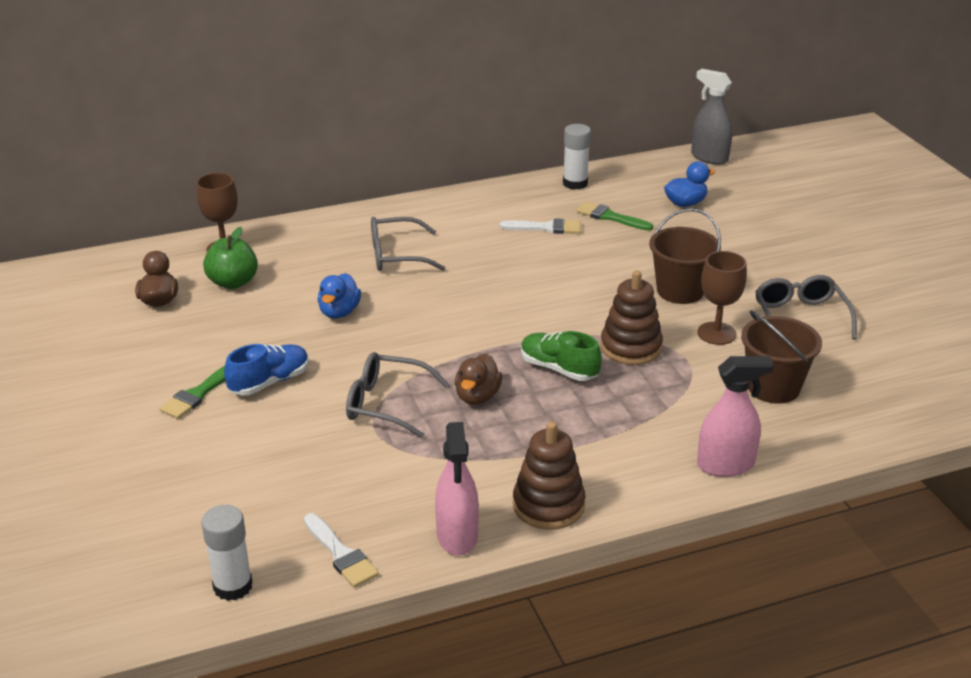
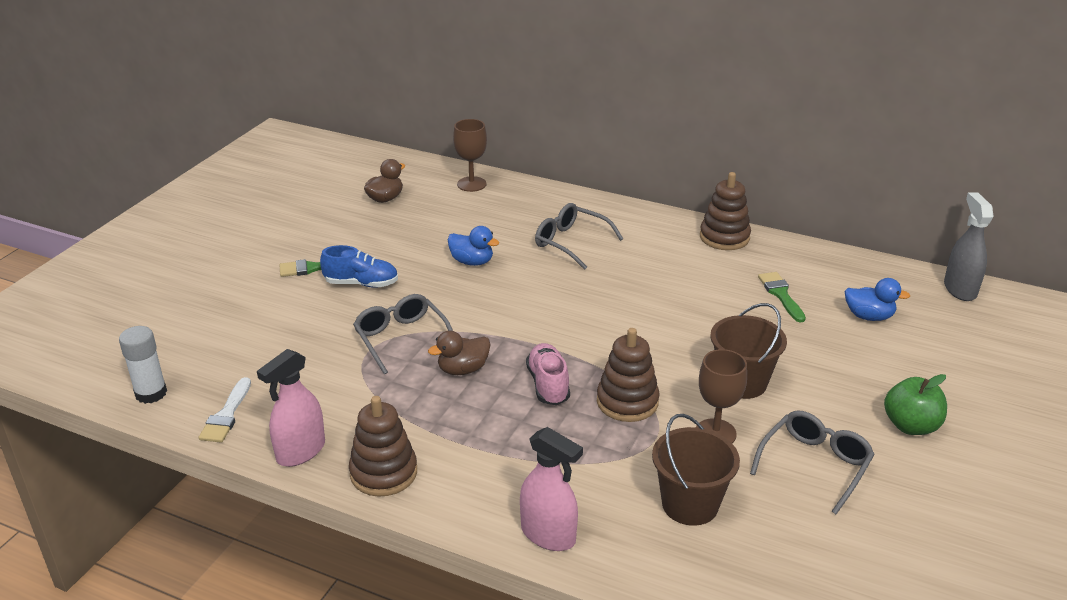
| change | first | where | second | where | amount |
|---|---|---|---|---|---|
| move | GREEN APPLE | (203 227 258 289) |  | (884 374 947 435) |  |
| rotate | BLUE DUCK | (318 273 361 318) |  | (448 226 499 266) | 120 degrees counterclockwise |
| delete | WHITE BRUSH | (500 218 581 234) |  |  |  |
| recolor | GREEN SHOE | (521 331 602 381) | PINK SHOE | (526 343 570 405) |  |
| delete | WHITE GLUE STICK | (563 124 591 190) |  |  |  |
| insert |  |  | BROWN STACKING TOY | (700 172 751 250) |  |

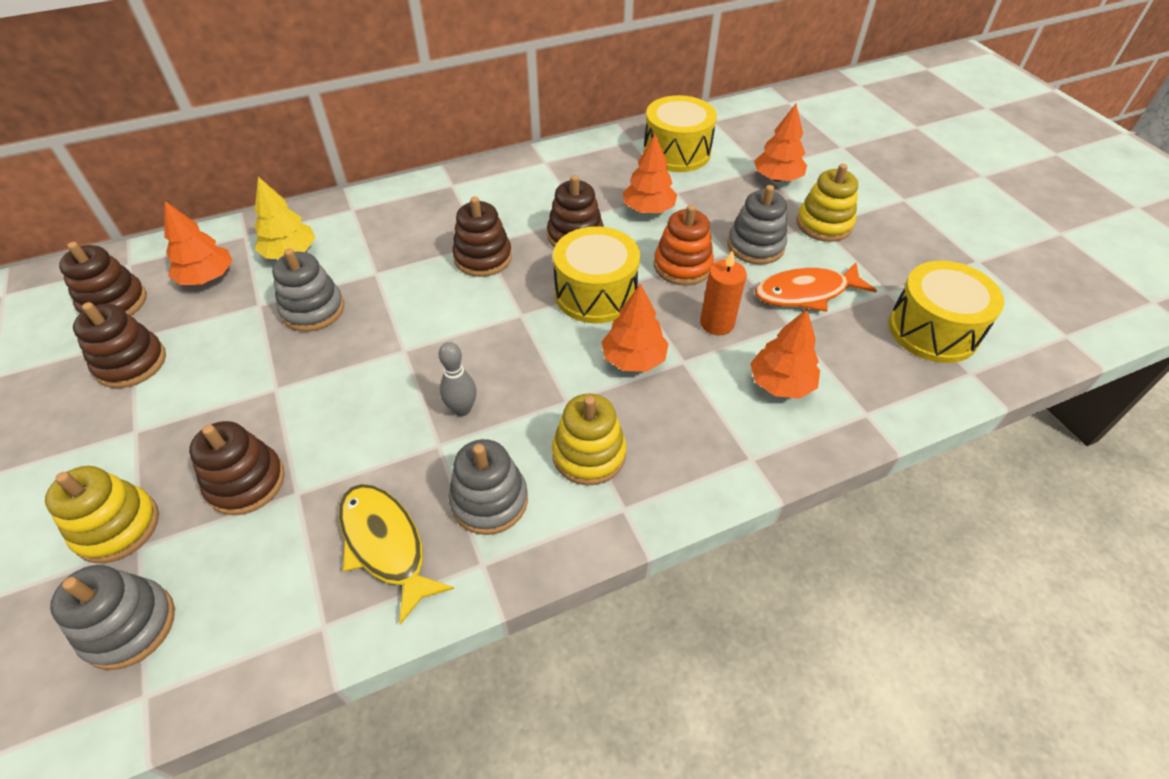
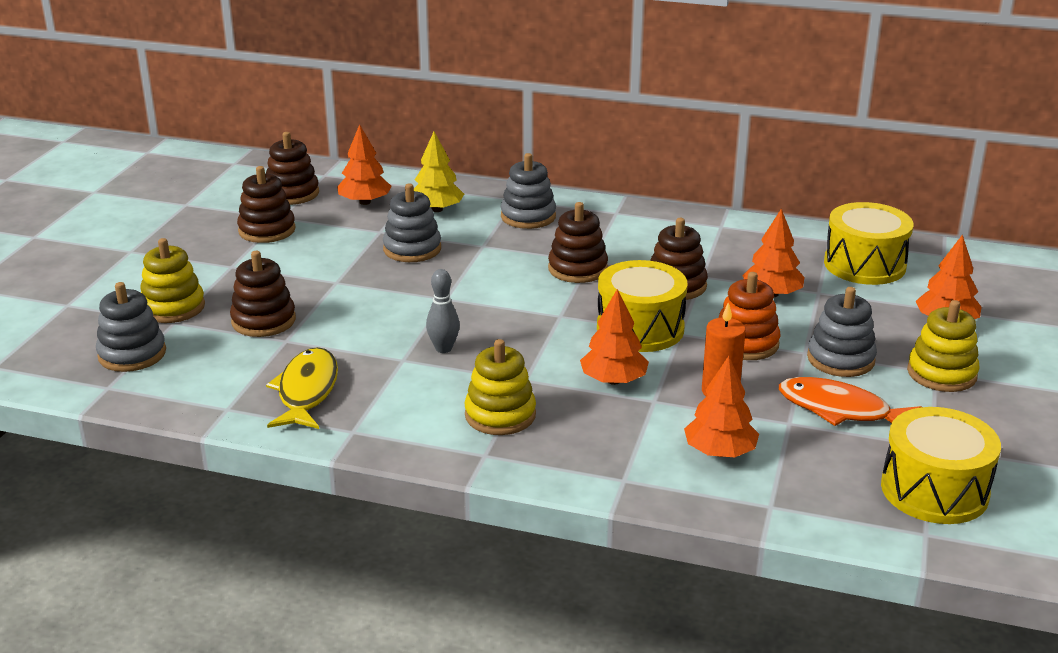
| change | first | where | second | where | amount |
|---|---|---|---|---|---|
| move | GREY STACKING TOY | (449 439 528 535) |  | (501 153 556 229) |  |

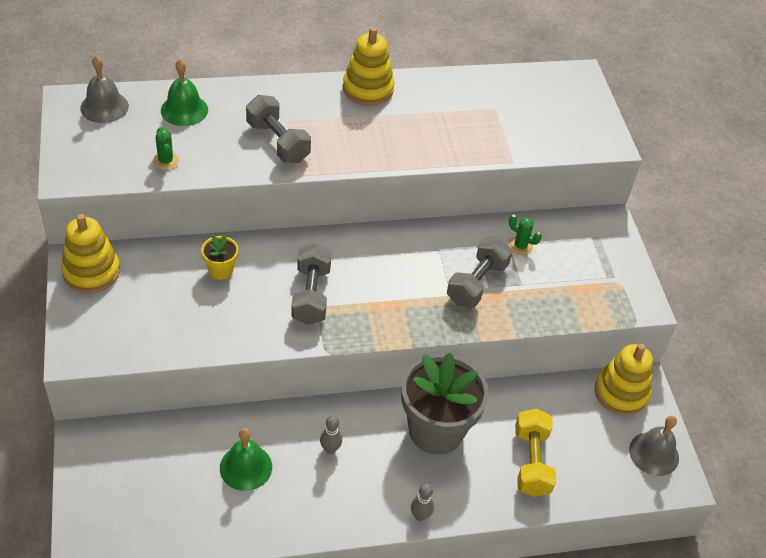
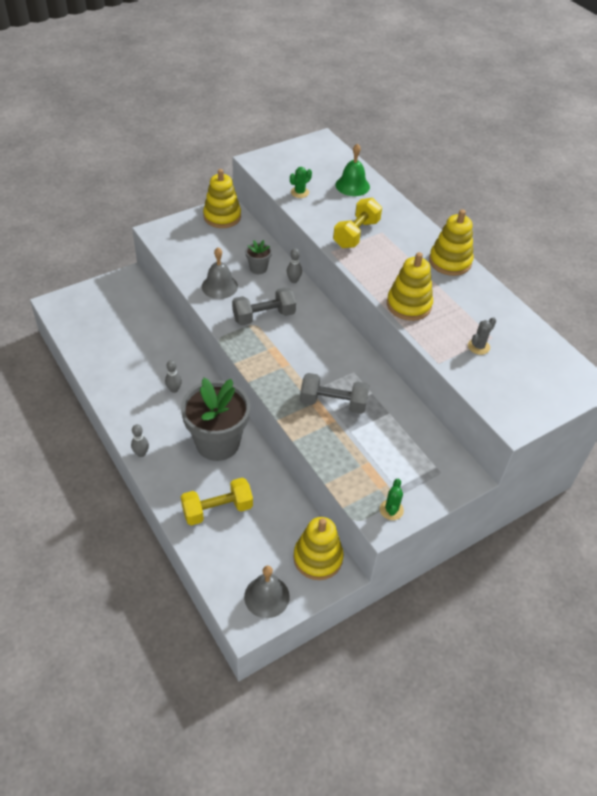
| change | first | where | second | where | amount |
|---|---|---|---|---|---|
| move | GREY BELL | (80 55 129 123) |  | (202 247 238 299) |  |
| recolor | YELLOW FLOWER POT | (201 234 238 280) | GREY FLOWER POT | (245 240 272 274) |  |
| delete | GREEN BELL | (220 428 272 491) |  |  |  |
| recolor | GREY DUMBBELL | (246 95 311 163) | YELLOW DUMBBELL | (333 198 382 248) |  |
| move | GREEN CACTUS | (508 215 542 255) |  | (380 479 404 520) |  |
| insert |  |  | GREY BOWLING PIN | (287 248 302 283) |  |
| insert |  |  | YELLOW STACKING TOY | (387 252 433 321) |  |
| insert |  |  | GREY CACTUS | (468 317 496 355) |  |

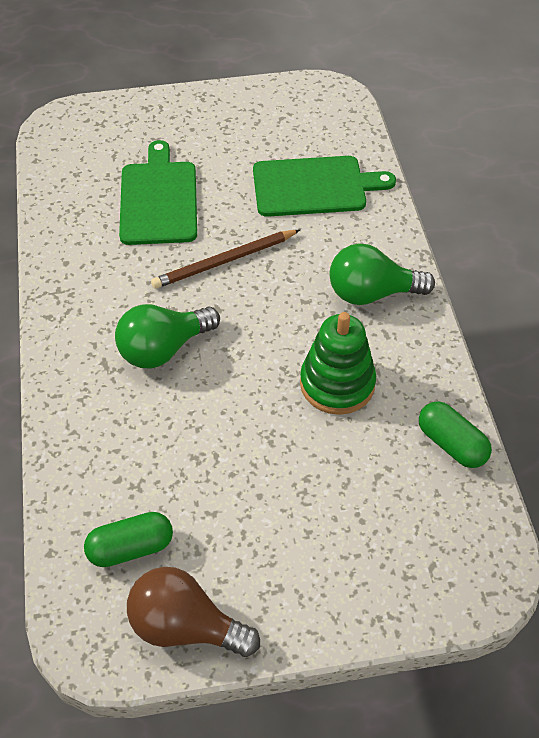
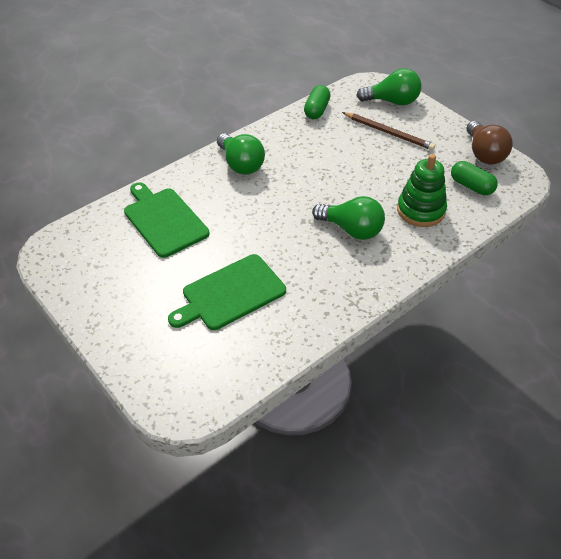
| change | first | where | second | where | amount |
|---|---|---|---|---|---|
| move | BROWN PENCIL | (151 230 300 289) |  | (342 112 435 150) |  |
| move | GREEN STACKING TOY | (300 312 376 415) |  | (397 154 447 227) |  |
| insert |  |  | GREEN LIGHT BULB | (356 68 421 105) |  |

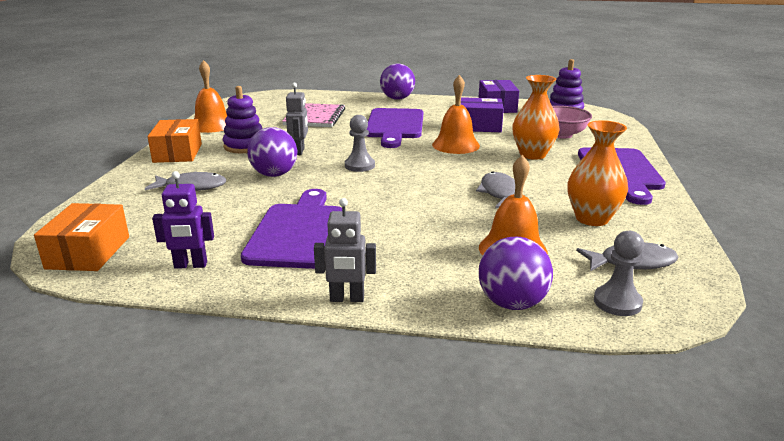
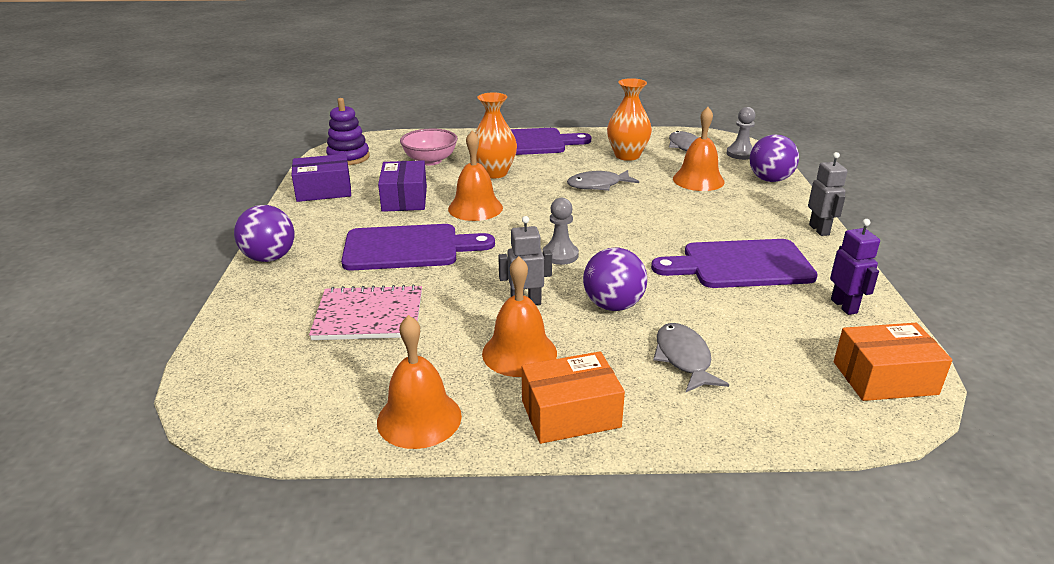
| change | first | where | second | where | amount |
|---|---|---|---|---|---|
| replace | PURPLE STACKING TOY | (223 86 262 153) | ORANGE BELL | (482 256 557 377) |  |

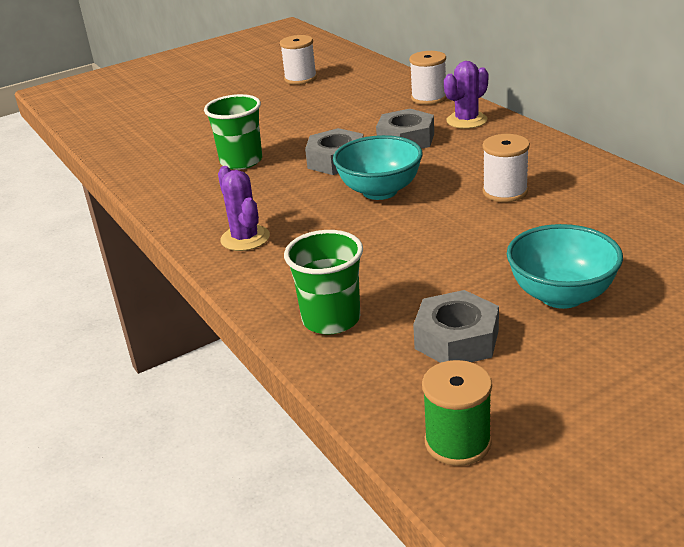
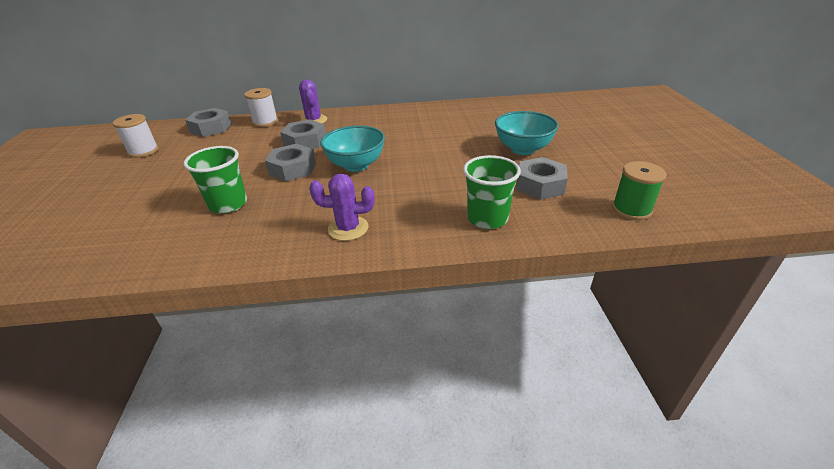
| change | first | where | second | where | amount |
|---|---|---|---|---|---|
| delete | WHITE SPOOL | (483 134 530 202) |  |  |  |
| insert |  |  | GREY NUT | (185 108 232 137) |  |

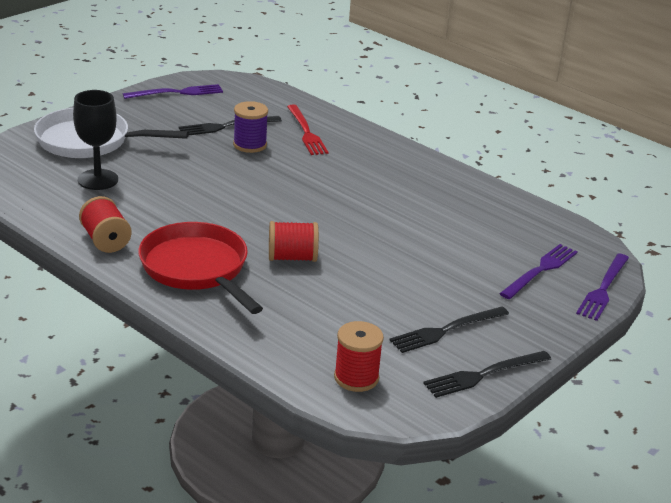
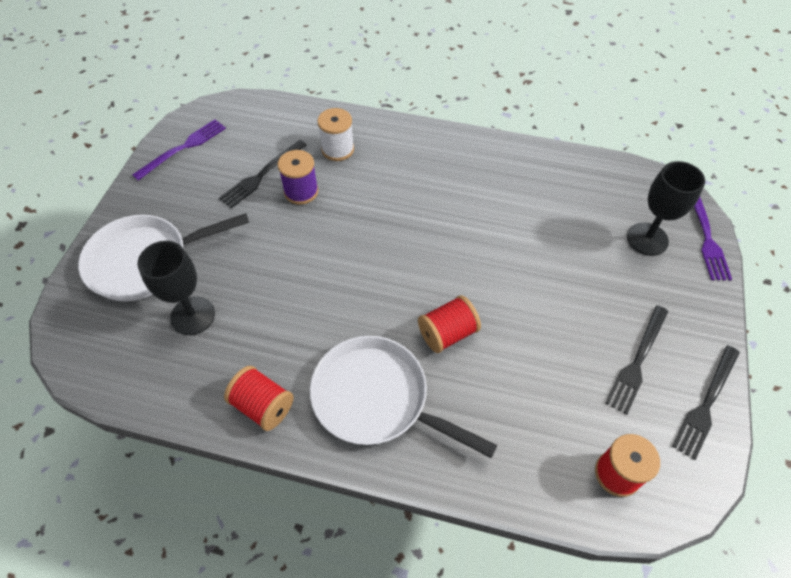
| change | first | where | second | where | amount |
|---|---|---|---|---|---|
| recolor | RED PAN | (138 222 263 314) | WHITE PAN | (310 336 497 458) |  |
| replace | RED FORK | (287 104 328 155) | WHITE SPOOL | (318 108 354 161) |  |
| replace | PURPLE FORK | (499 244 578 299) | BLACK GOBLET | (627 161 705 256) |  |

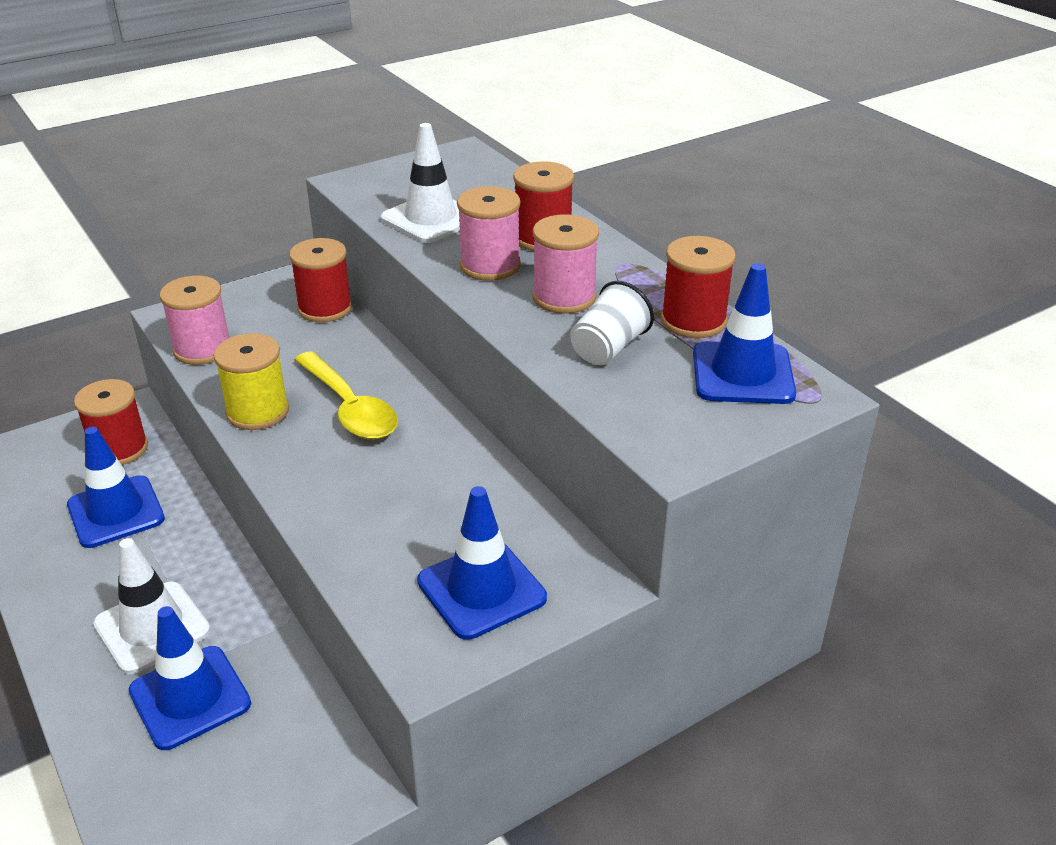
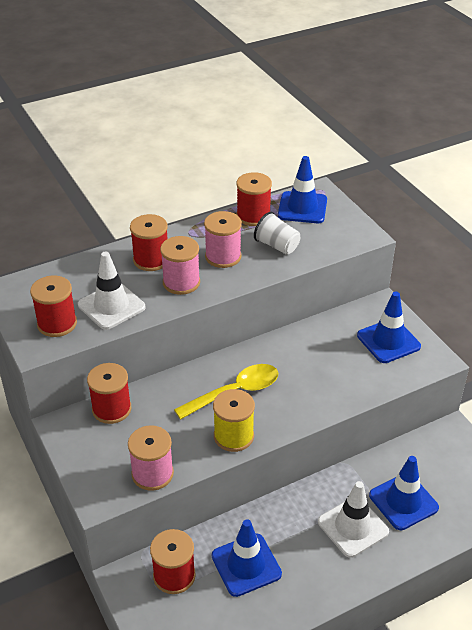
| change | first | where | second | where | amount |
|---|---|---|---|---|---|
| insert |  |  | RED SPOOL | (30 275 77 337) |  |

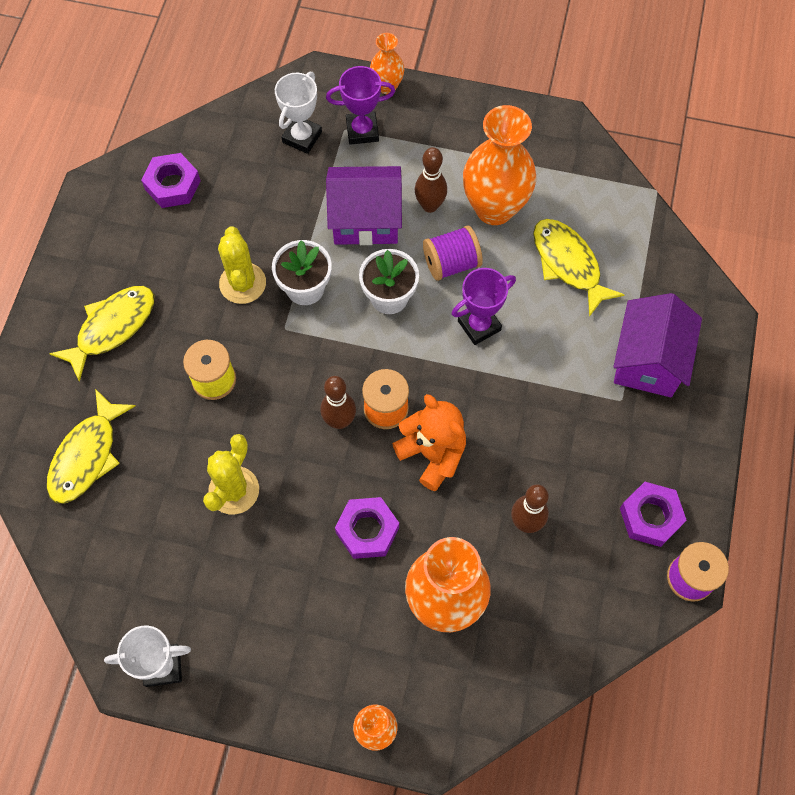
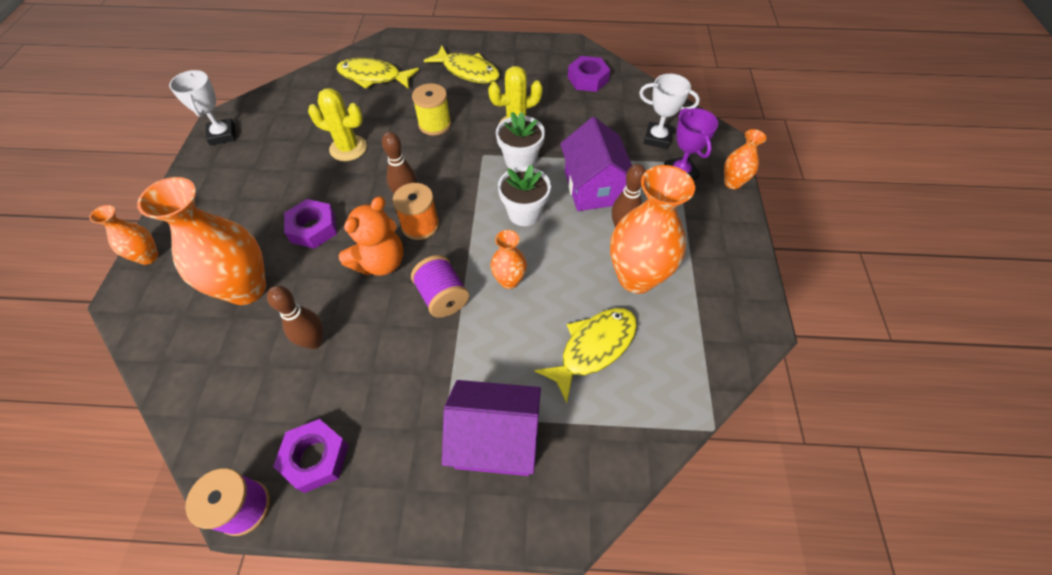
| change | first | where | second | where | amount |
|---|---|---|---|---|---|
| move | PURPLE SPOOL | (423 225 483 281) |  | (411 255 469 318) |  |
| replace | PURPLE TROPHY | (452 268 516 345) | ORANGE VASE | (491 230 527 289) |  |

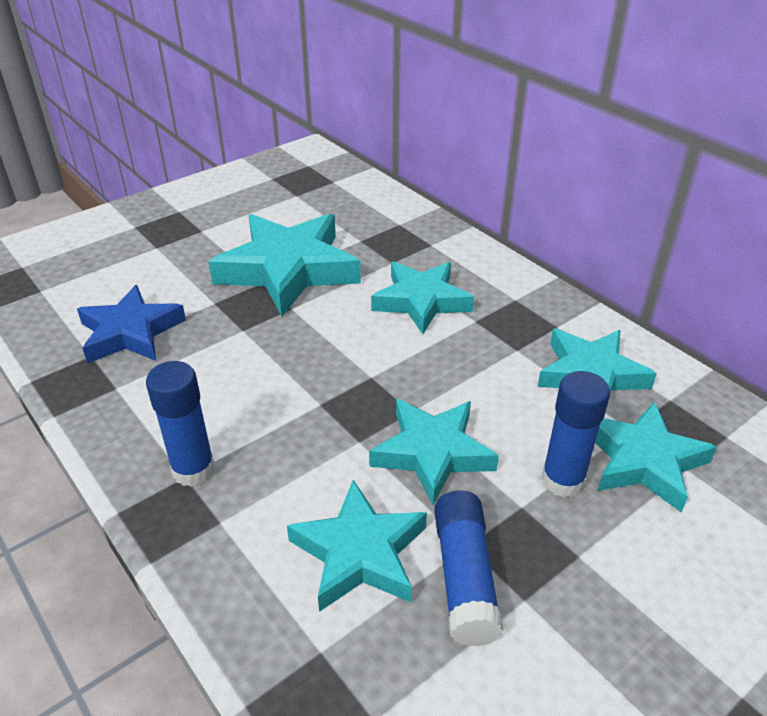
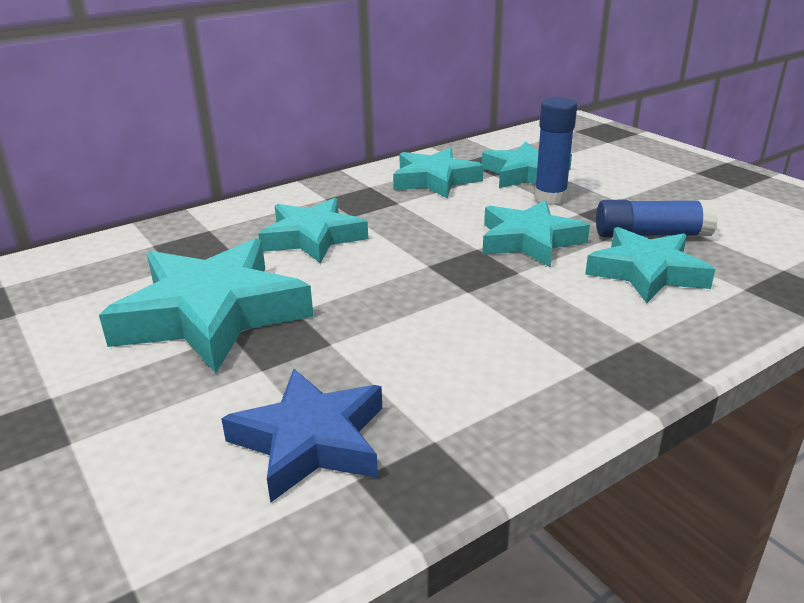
| change | first | where | second | where | amount |
|---|---|---|---|---|---|
| delete | BLUE GLUE STICK | (146 361 215 487) |  |  |  |

